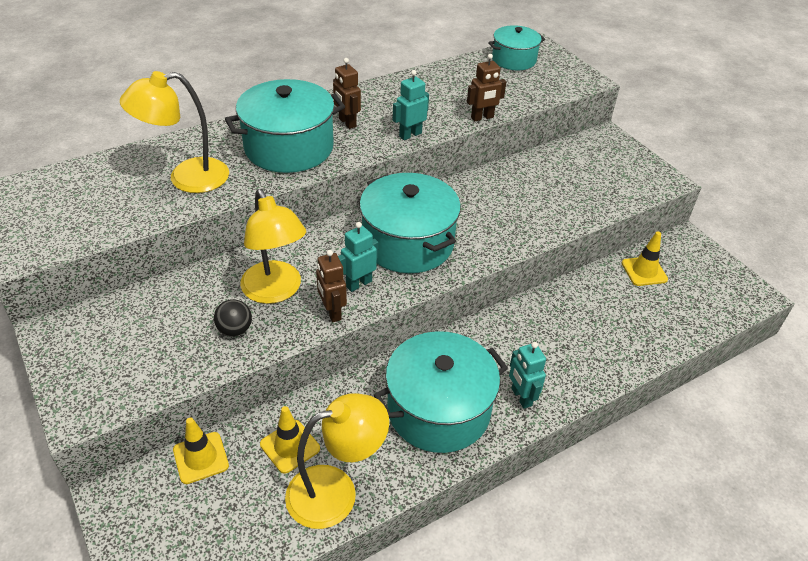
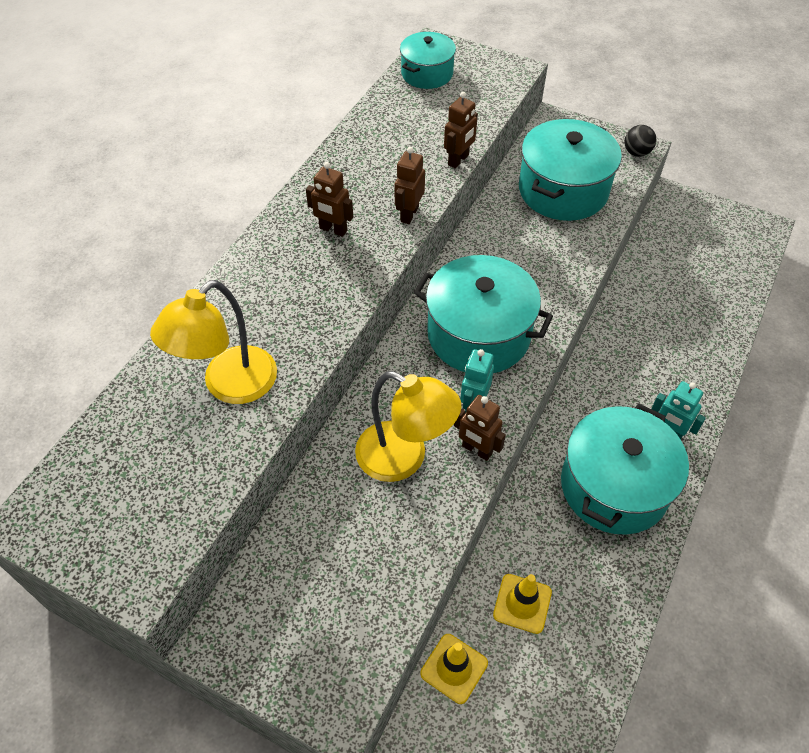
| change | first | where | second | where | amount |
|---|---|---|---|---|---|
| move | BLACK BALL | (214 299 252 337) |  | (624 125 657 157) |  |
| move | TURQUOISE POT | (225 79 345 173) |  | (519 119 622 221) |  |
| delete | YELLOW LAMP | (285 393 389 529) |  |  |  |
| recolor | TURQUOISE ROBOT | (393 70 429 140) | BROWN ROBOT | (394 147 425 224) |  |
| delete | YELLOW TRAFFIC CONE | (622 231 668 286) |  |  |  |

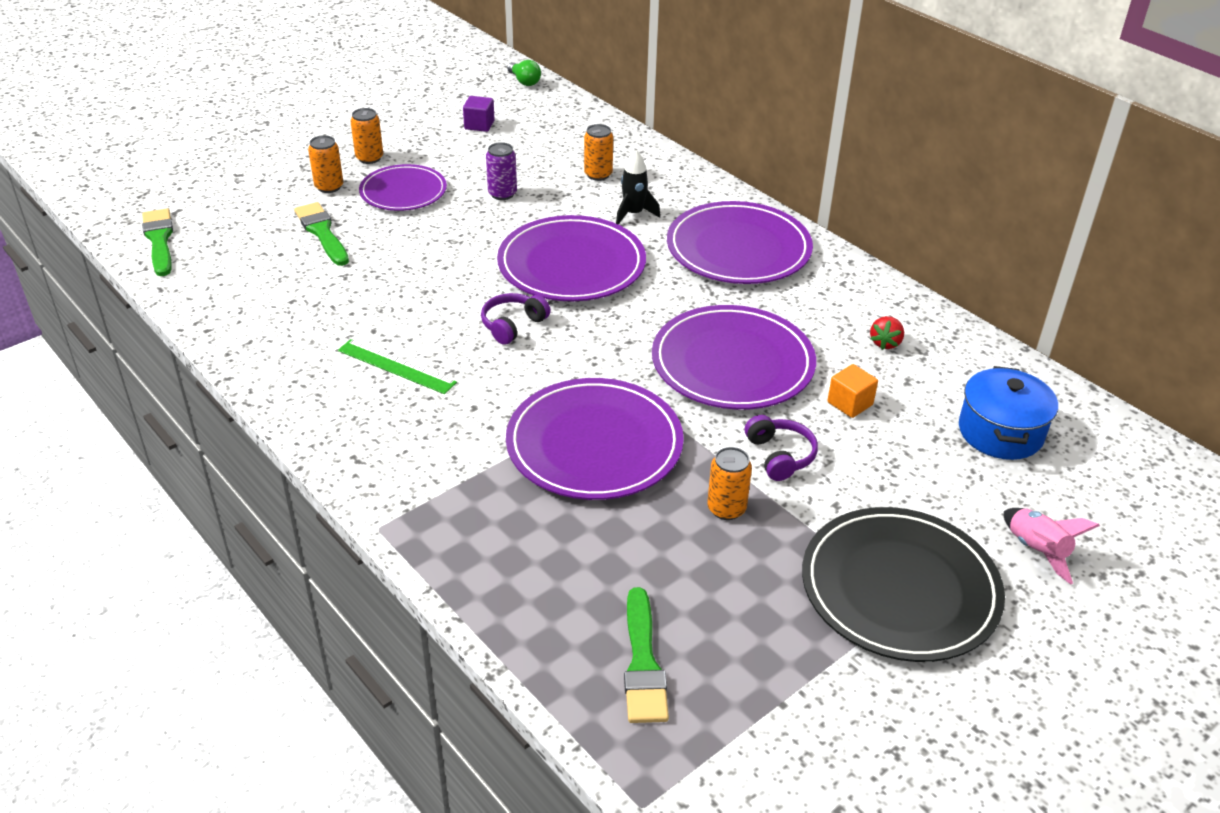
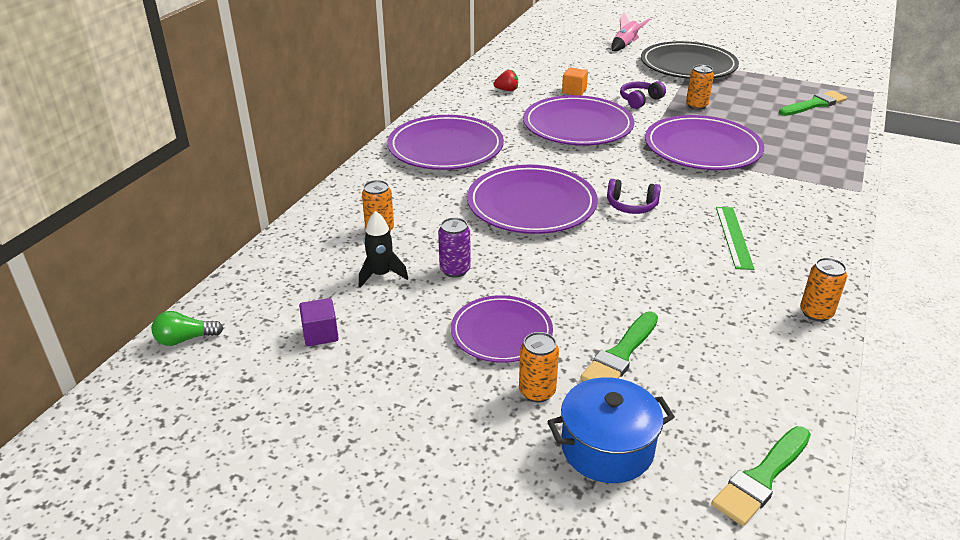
| change | first | where | second | where | amount |
|---|---|---|---|---|---|
| move | ORANGE CAN | (350 108 383 164) |  | (800 258 847 322) |  |
| rotate | GREEN LIGHT BULB | (507 60 541 86) |  | (151 311 223 346) | 135 degrees counterclockwise |
| move | BLACK ROCKET | (616 151 660 225) |  | (359 211 408 288) |  |
| move | BLUE POT | (959 366 1058 460) |  | (547 377 675 483) |  |

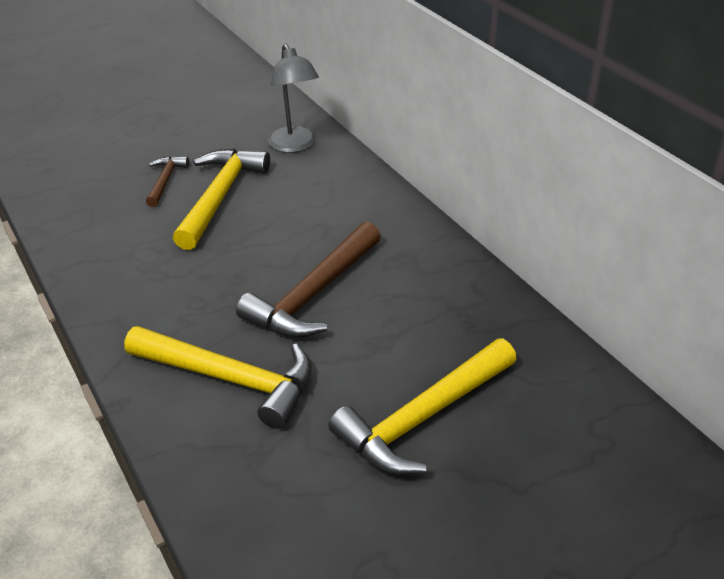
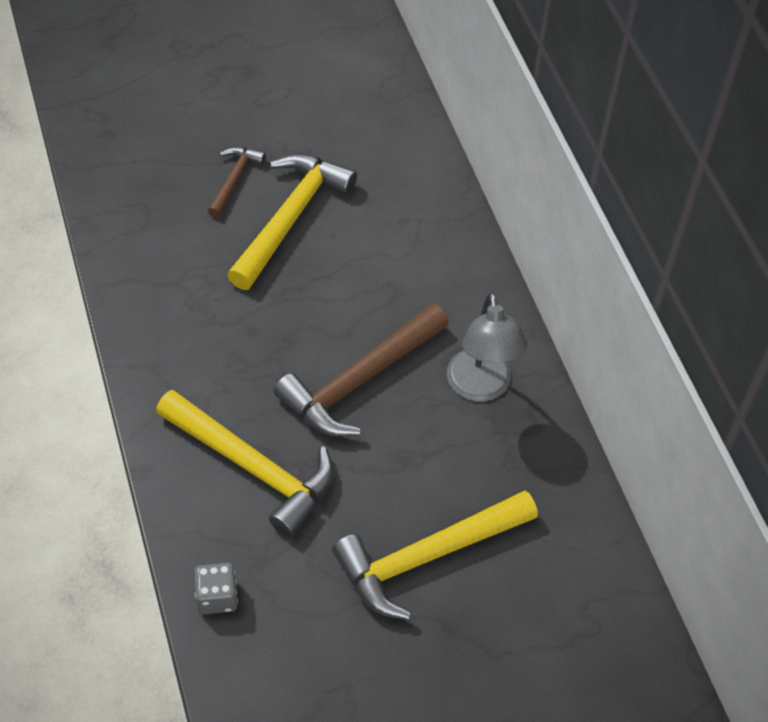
| change | first | where | second | where | amount |
|---|---|---|---|---|---|
| move | GREY LAMP | (268 43 319 153) |  | (447 292 527 402) |  |
| insert |  |  | GREY DICE | (194 563 238 614) |  |

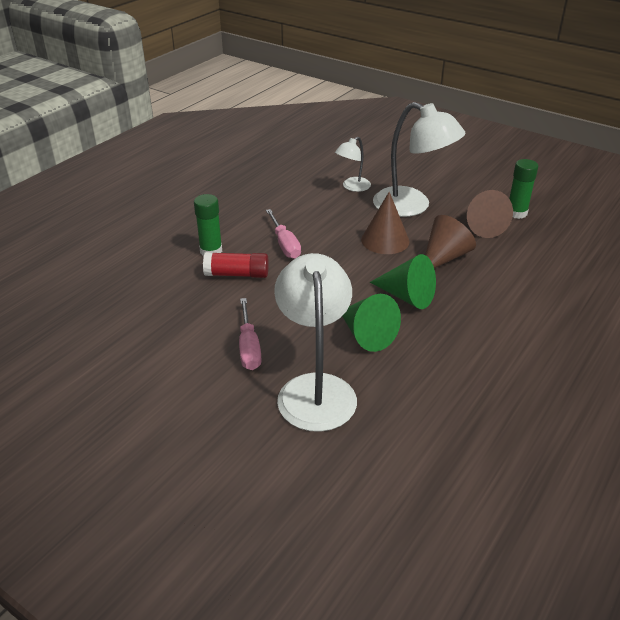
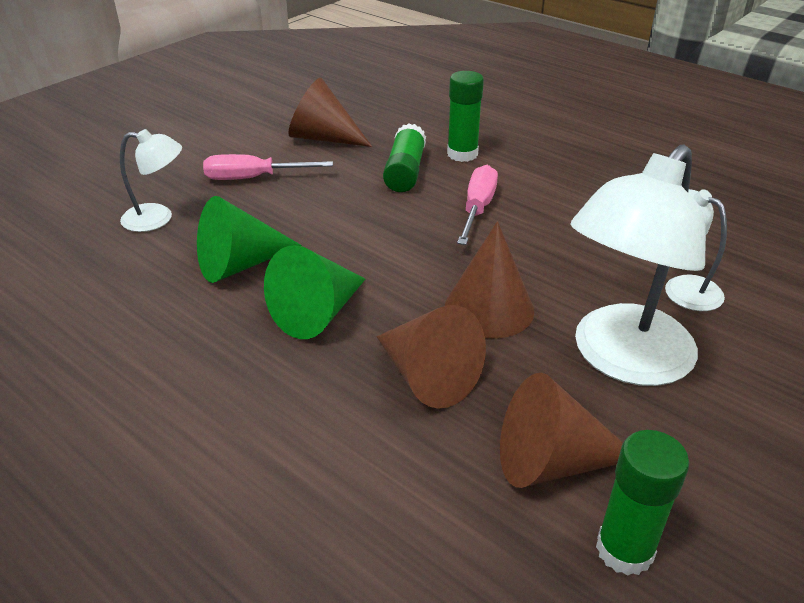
| change | first | where | second | where | amount |
|---|---|---|---|---|---|
| recolor | RED GLUE STICK | (203 252 269 278) | GREEN GLUE STICK | (383 123 426 192) |  |
| rotate | PINK SCREWDRIVER | (266 209 301 259) |  | (457 165 498 245) | 120 degrees clockwise |
| resize | WHITE LAMP | (274 253 357 432) |  | (120 129 182 232) | x0.52 |
| insert |  |  | BROWN CONE | (288 78 372 147) |  |

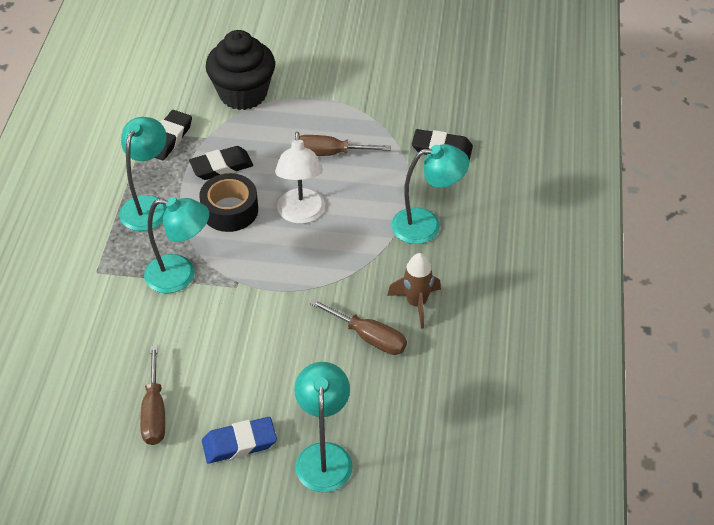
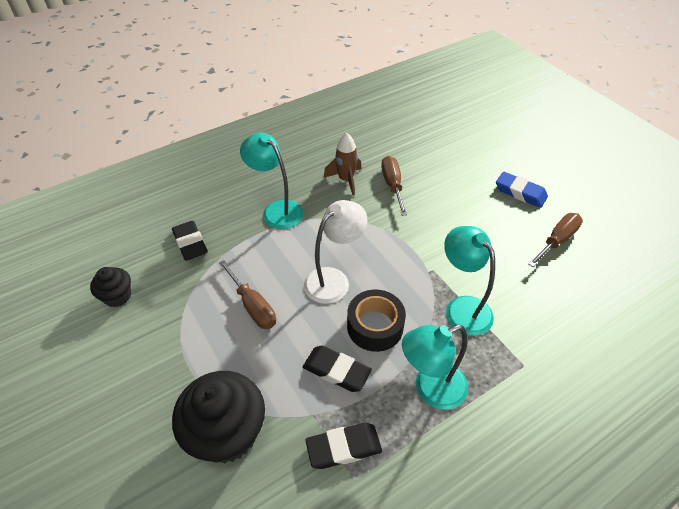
| change | first | where | second | where | amount |
|---|---|---|---|---|---|
| delete | TURQUOISE LAMP | (294 362 353 492) |  |  |  |
| insert |  |  | BLACK CUPCAKE | (90 267 131 307) |  |

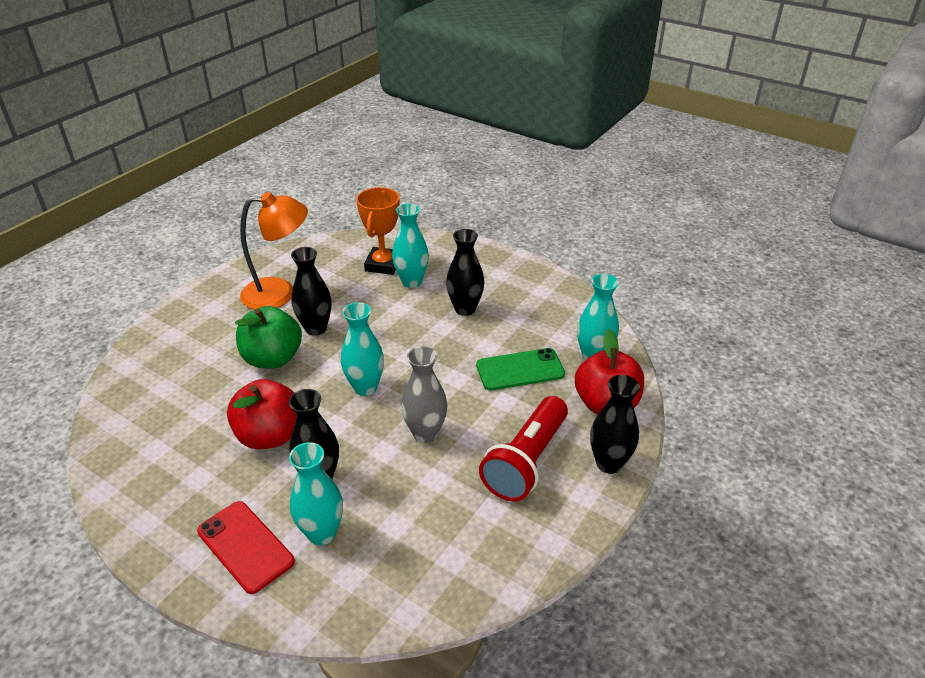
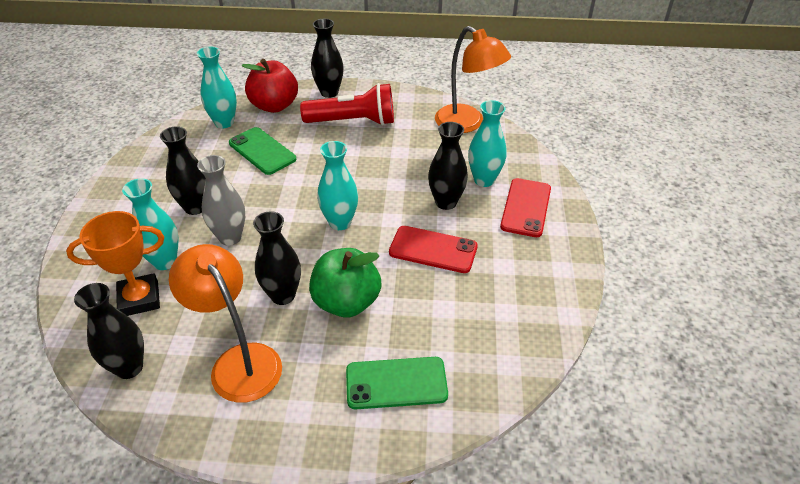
| change | first | where | second | where | amount |
|---|---|---|---|---|---|
| replace | RED APPLE | (227 379 297 449) | RED PHONE | (389 226 478 273) |  |
| move | GREY VASE | (401 346 447 443) |  | (197 155 245 246) |  |
| insert |  |  | BLACK VASE | (74 283 144 379) |  |
| insert |  |  | GREEN PHONE | (346 357 448 409) |  |
| insert |  |  | ORANGE LAMP | (435 26 511 133) |  |

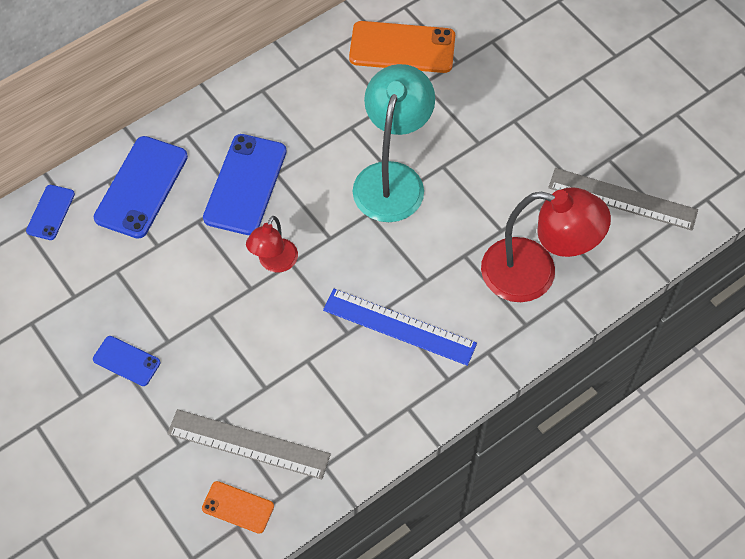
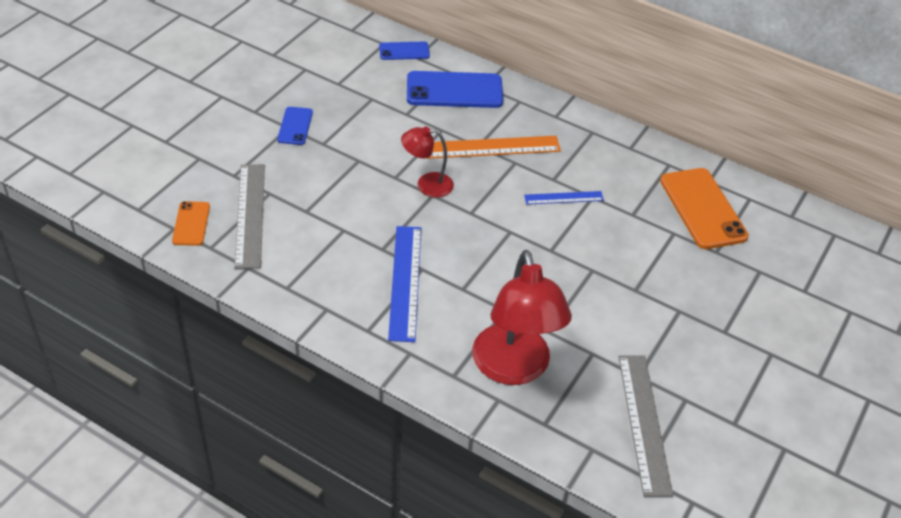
| change | first | where | second | where | amount |
|---|---|---|---|---|---|
| replace | BLUE PHONE | (203 134 287 235) | ORANGE RULER | (428 136 561 159) |  |
| delete | TURQUOISE LAMP | (353 64 435 222) |  |  |  |
| insert |  |  | BLUE RULER | (524 191 604 205) |  |

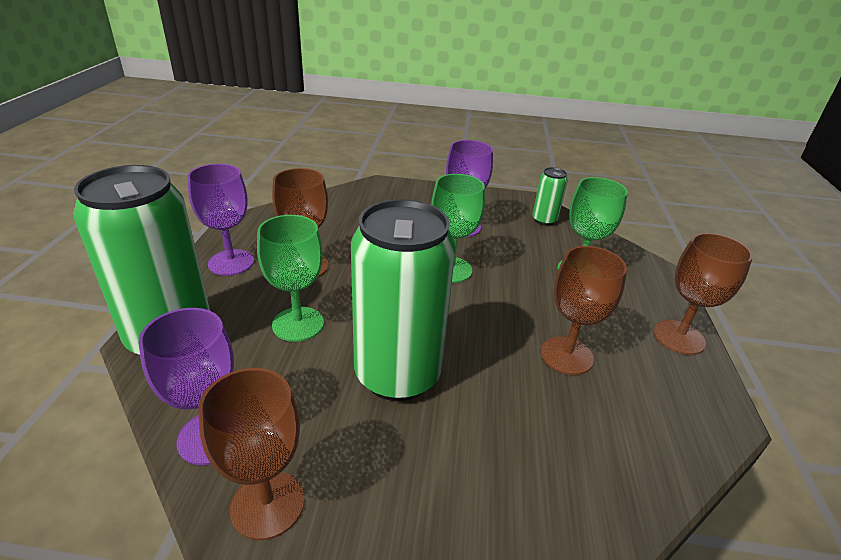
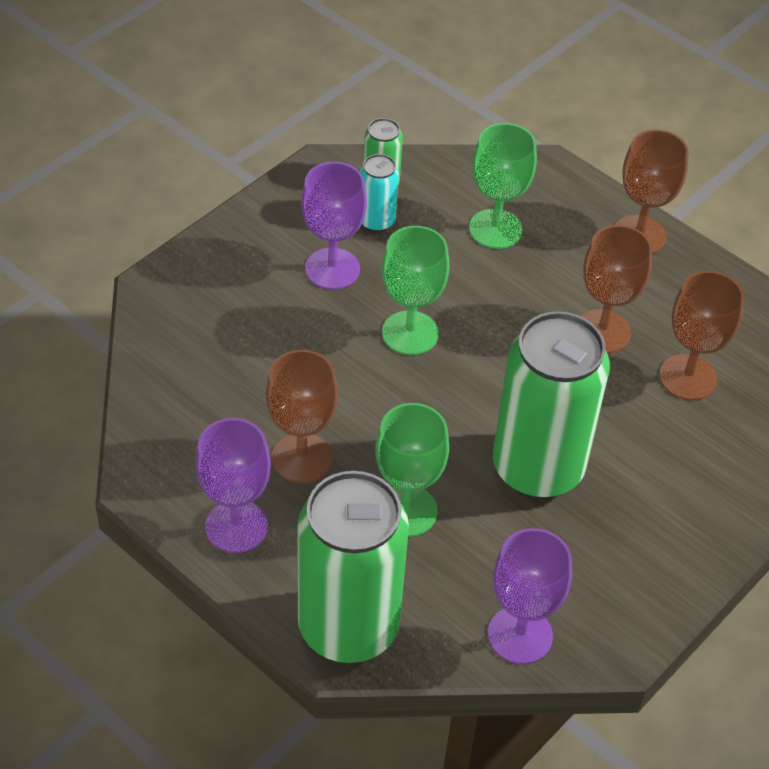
| change | first | where | second | where | amount |
|---|---|---|---|---|---|
| move | BROWN GOBLET | (198 368 304 540) |  | (659 271 744 400) |  |
| insert |  |  | TURQUOISE CAN | (360 154 399 232) |  |

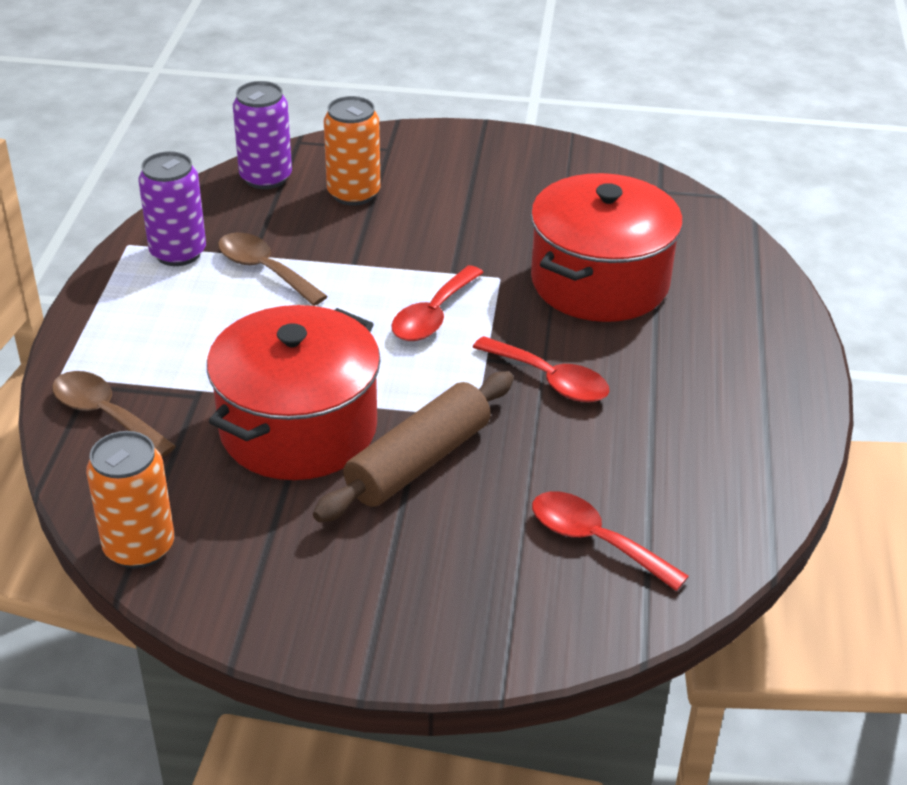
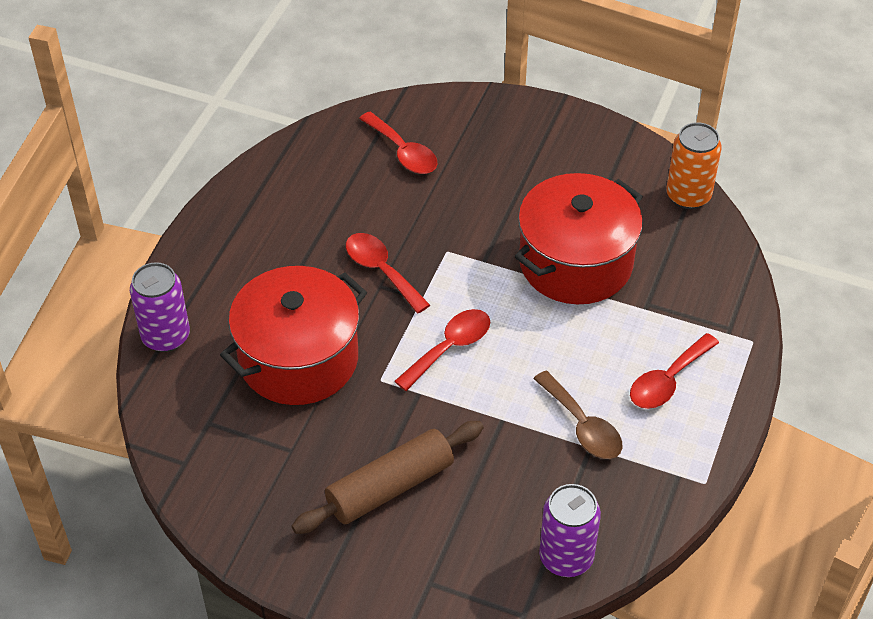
| change | first | where | second | where | amount |
|---|---|---|---|---|---|
| delete | BROWN SPOON | (52 371 176 457) |  |  |  |
| move | PURPLE CAN | (138 151 206 266) |  | (130 262 190 352) |  |
| move | BROWN ROLLING PIN | (313 371 514 522) |  | (292 421 484 534) |  |
| delete | ORANGE CAN | (324 96 381 206) |  |  |  |
| insert |  |  | RED SPOON | (630 333 719 409) |  |

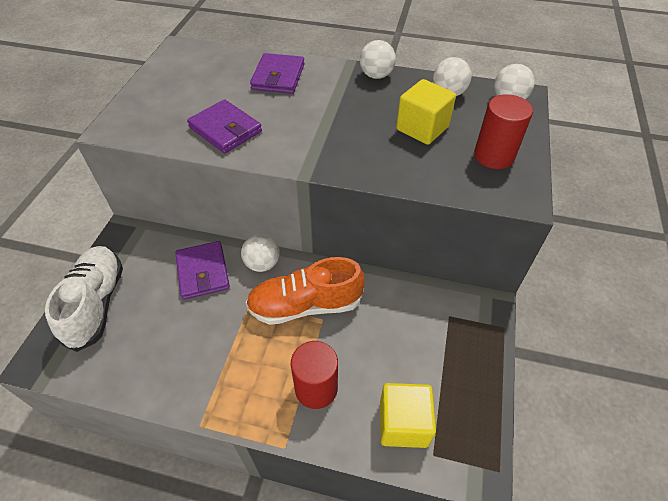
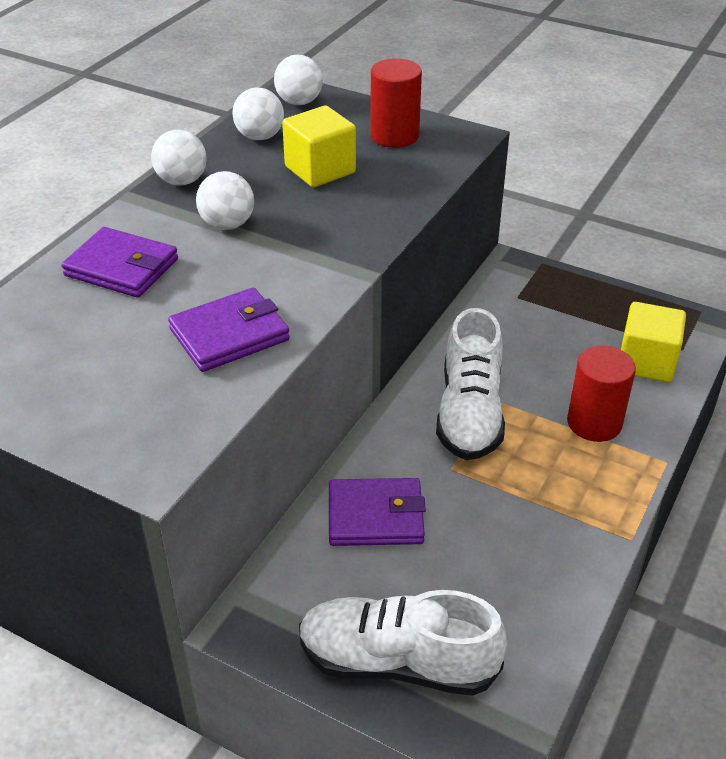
| change | first | where | second | where | amount |
|---|---|---|---|---|---|
| move | WHITE BALL | (241 234 280 272) |  | (196 171 254 230) |  |
| recolor | ORANGE SHOE | (246 257 365 325) | WHITE SHOE | (436 308 505 460) |  |

